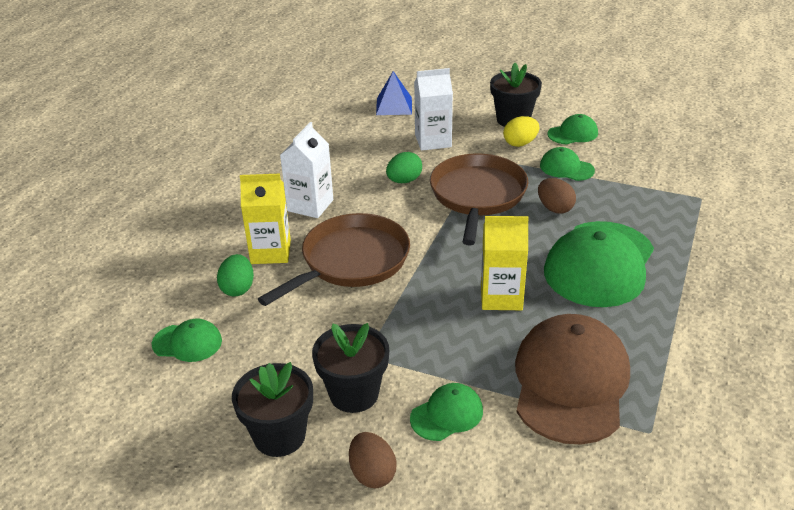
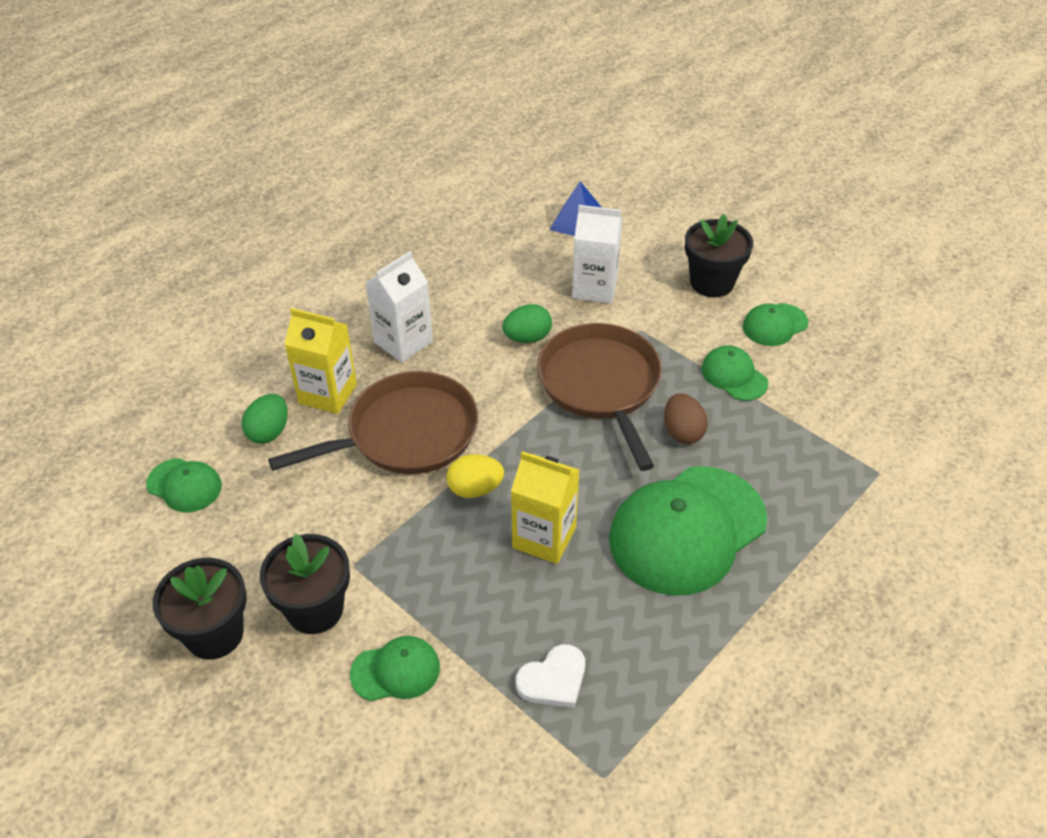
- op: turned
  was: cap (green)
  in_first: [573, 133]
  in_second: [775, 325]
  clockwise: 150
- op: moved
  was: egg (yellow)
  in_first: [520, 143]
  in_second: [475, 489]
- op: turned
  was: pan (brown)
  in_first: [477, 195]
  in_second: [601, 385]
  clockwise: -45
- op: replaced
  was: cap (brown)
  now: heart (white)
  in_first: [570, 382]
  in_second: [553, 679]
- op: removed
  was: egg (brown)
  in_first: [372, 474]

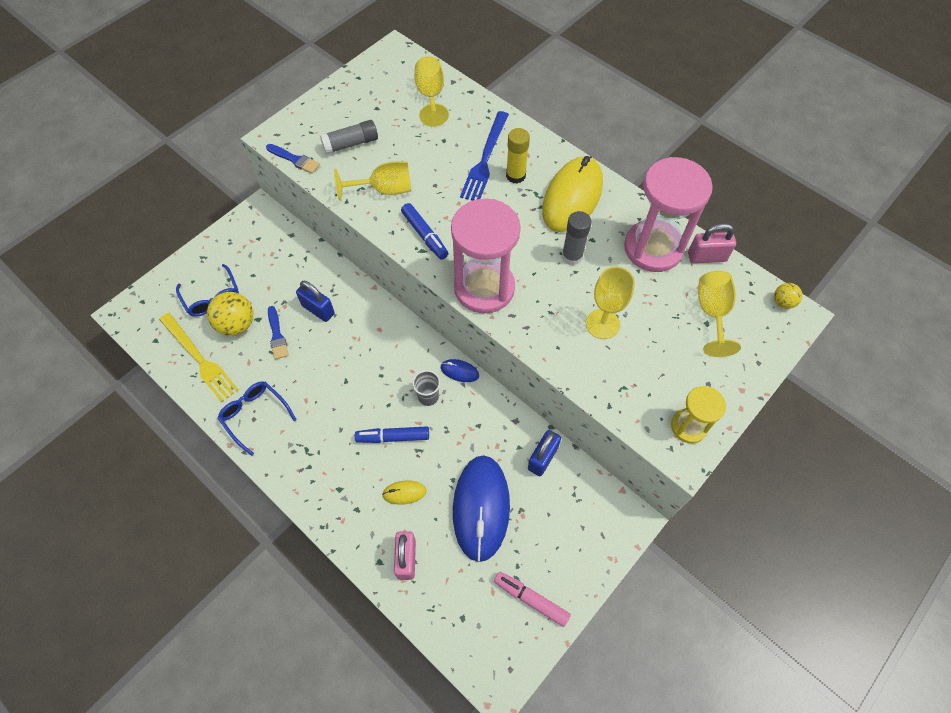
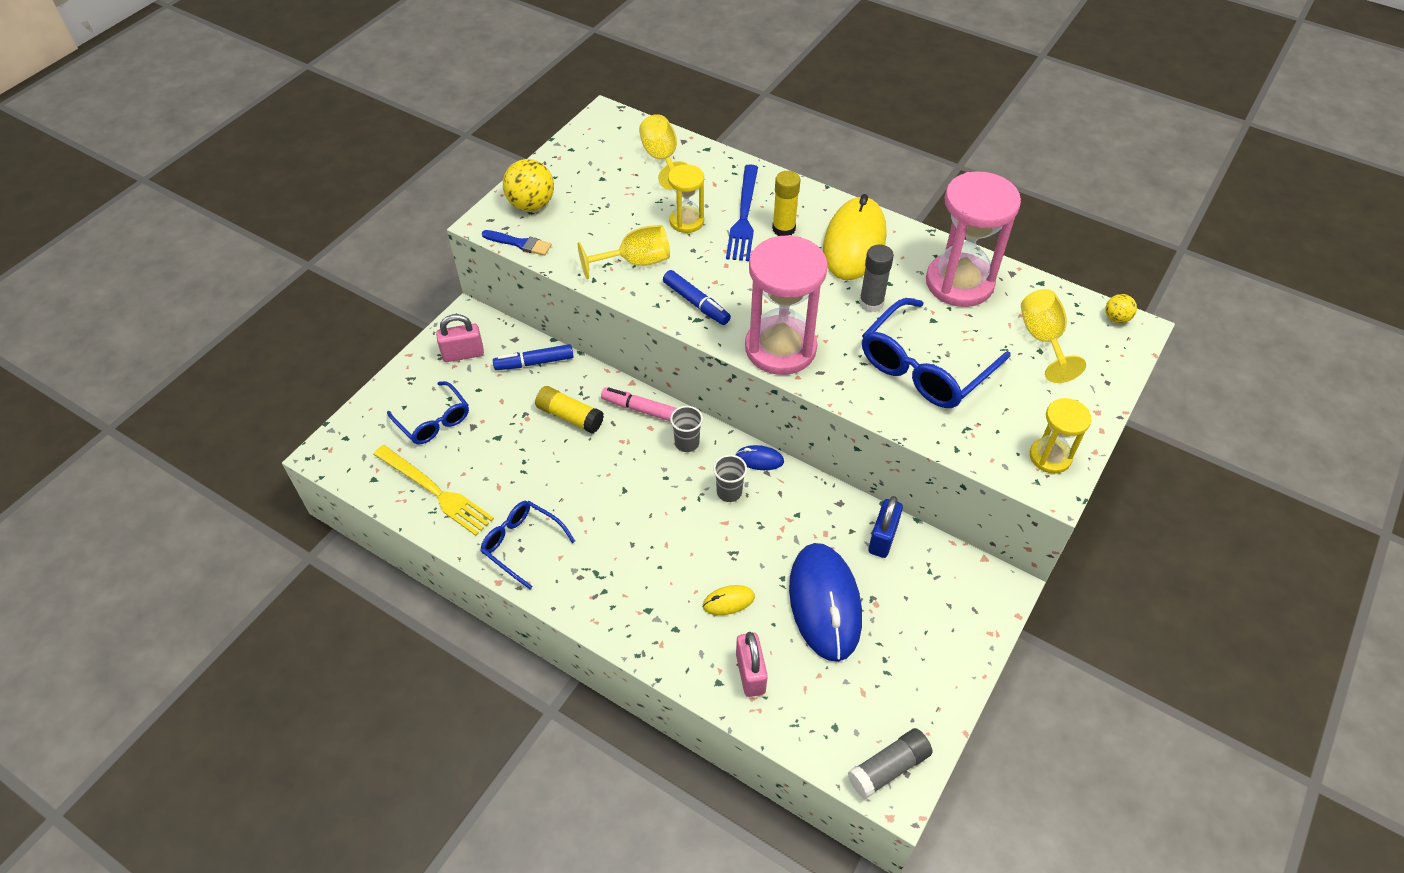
- op: moved
  was: glue stick (grey)
  in_first: [351, 144]
  in_second: [888, 767]
- op: moved
  was: padlock (pink)
  in_first: [706, 257]
  in_second: [463, 354]
- op: replaced
  was: goblet (yellow)
  now: glasses (blue)
  in_first: [602, 324]
  in_second: [925, 367]
- op: replaced
  was: padlock (blue)
  now: glue stick (yellow)
  in_first: [318, 309]
  in_second: [570, 416]
- op: moved
  was: ball (yellow)
  in_first: [237, 324]
  in_second: [531, 205]
- op: removed
  was: brush (blue)
  in_first: [277, 335]
- op: moved
  was: marker (blue)
  in_first: [393, 437]
  in_second: [534, 362]
- op: moved
  was: marker (pink)
  in_first: [531, 599]
  in_second: [641, 409]
- op: added
  now: hourglass (yellow)
  in_second: [686, 221]
- op: added
  now: cup (grey)
  in_second: [687, 443]

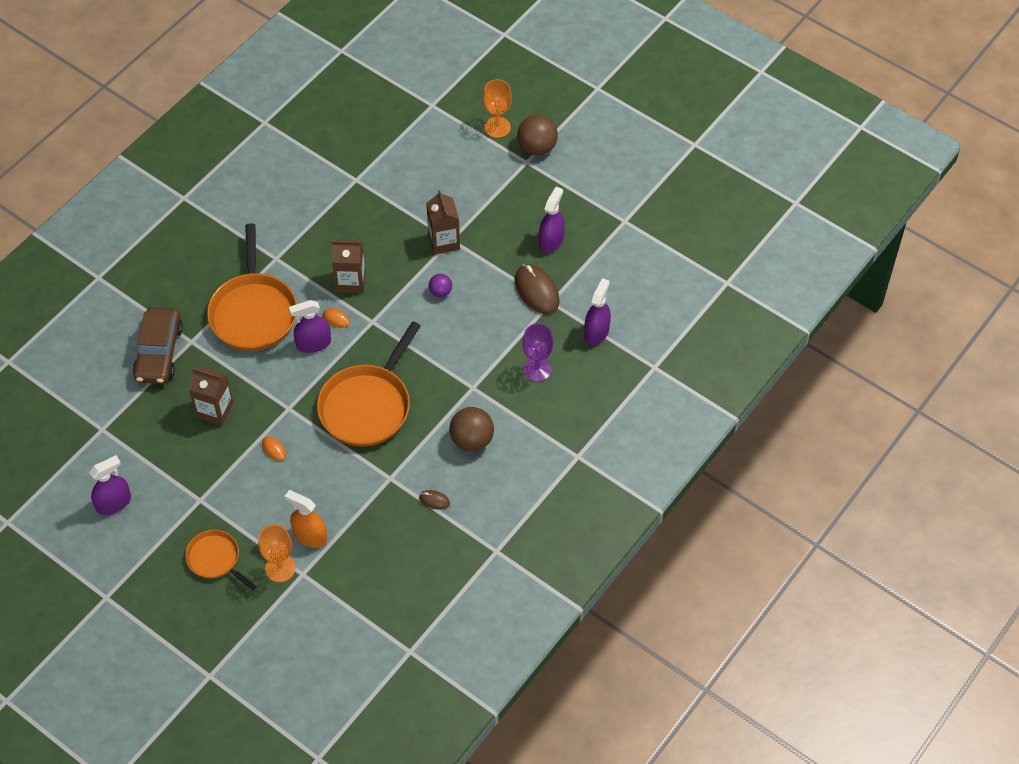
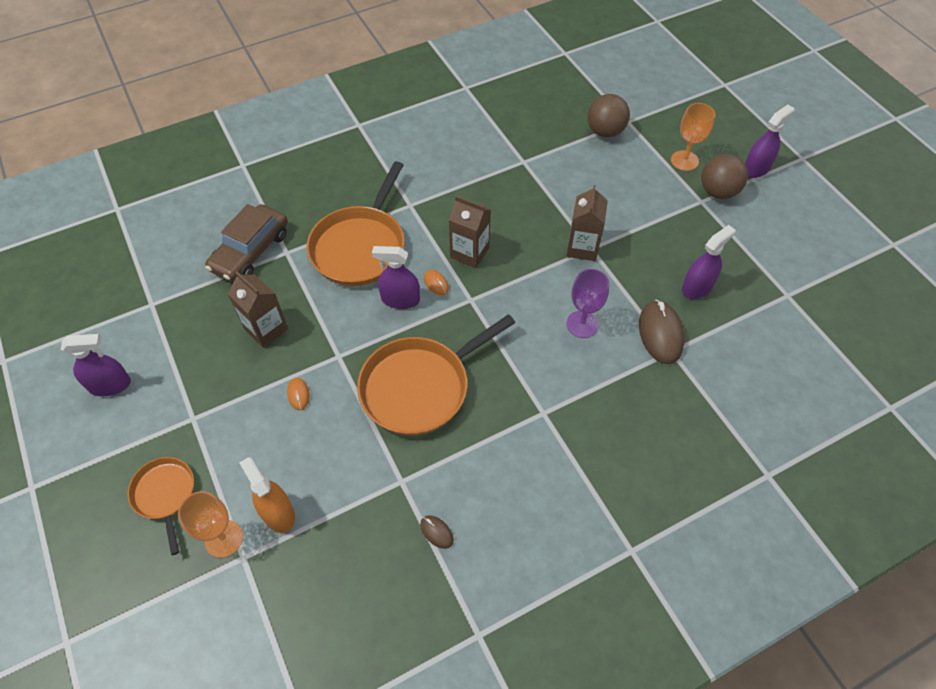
- op: removed
  was: ball (purple)
  in_first: [440, 292]
- op: moved
  was: spray bottle (purple)
  in_first: [596, 332]
  in_second: [756, 168]
- op: moved
  was: goblet (purple)
  in_first: [537, 369]
  in_second: [582, 324]
- op: moved
  was: ball (brown)
  in_first: [472, 440]
  in_second: [605, 131]

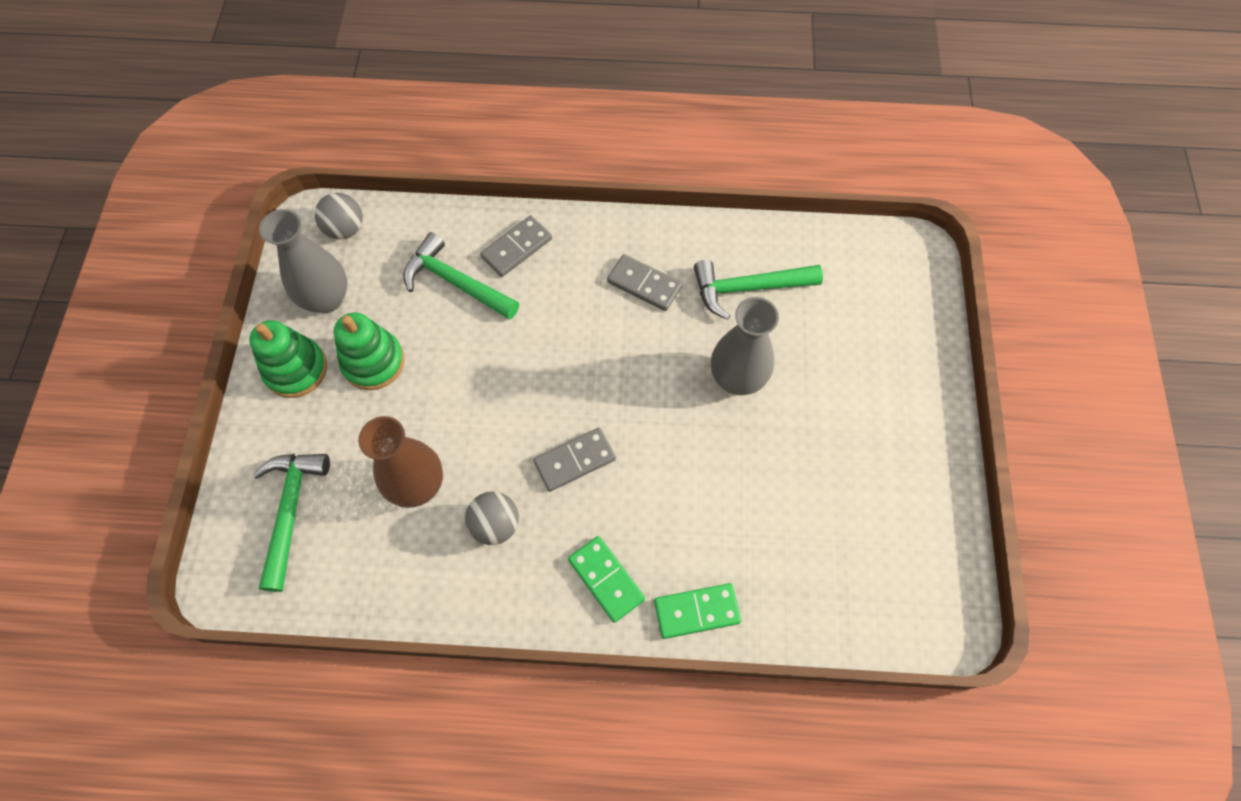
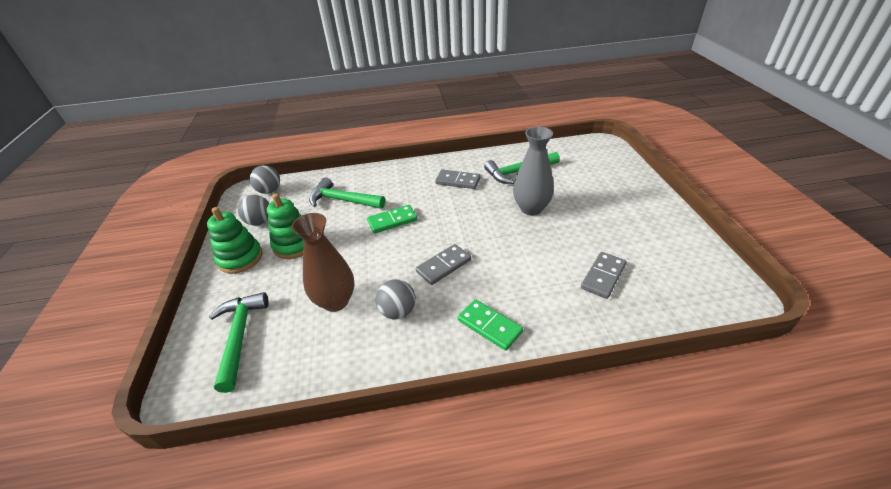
- op: replaced
  was: vase (grey)
  now: ball (grey)
  in_first: [327, 299]
  in_second: [260, 222]
- op: moved
  was: domino (grey)
  in_first: [517, 248]
  in_second: [603, 276]
- op: moved
  was: domino (green)
  in_first: [697, 611]
  in_second: [392, 221]

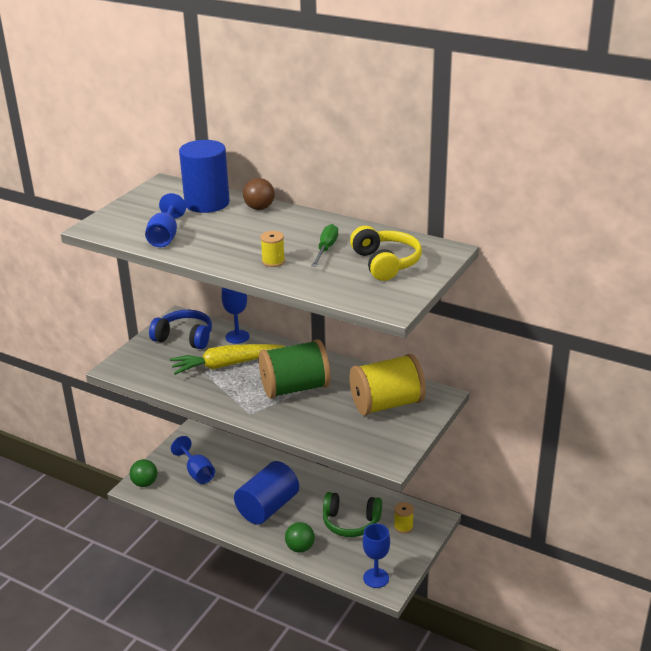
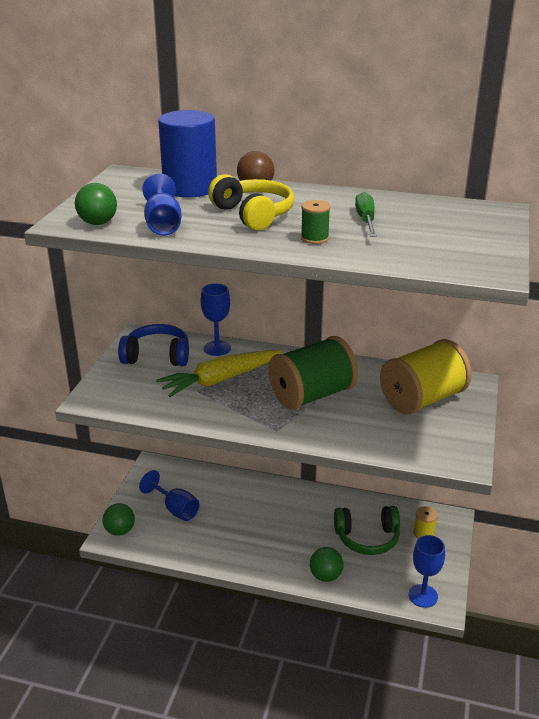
- op: moved
  was: headphones (yellow)
  in_first: [385, 263]
  in_second: [253, 214]
- op: recoloured
  was: spool (yellow)
  now: spool (green)
  in_first: [273, 261]
  in_second: [314, 238]
- op: removed
  was: cylinder (blue)
  in_first: [267, 507]
- op: added
  now: ball (green)
  in_second: [98, 223]

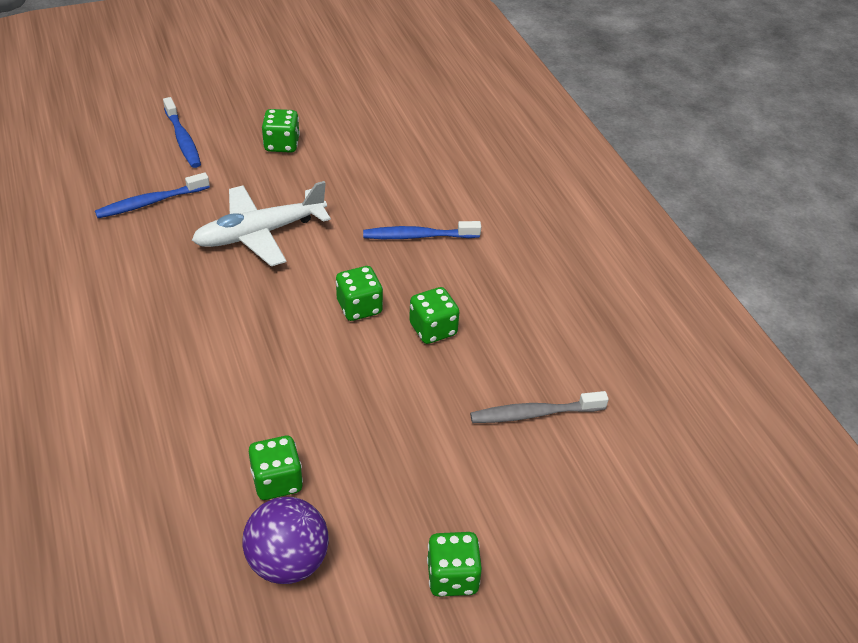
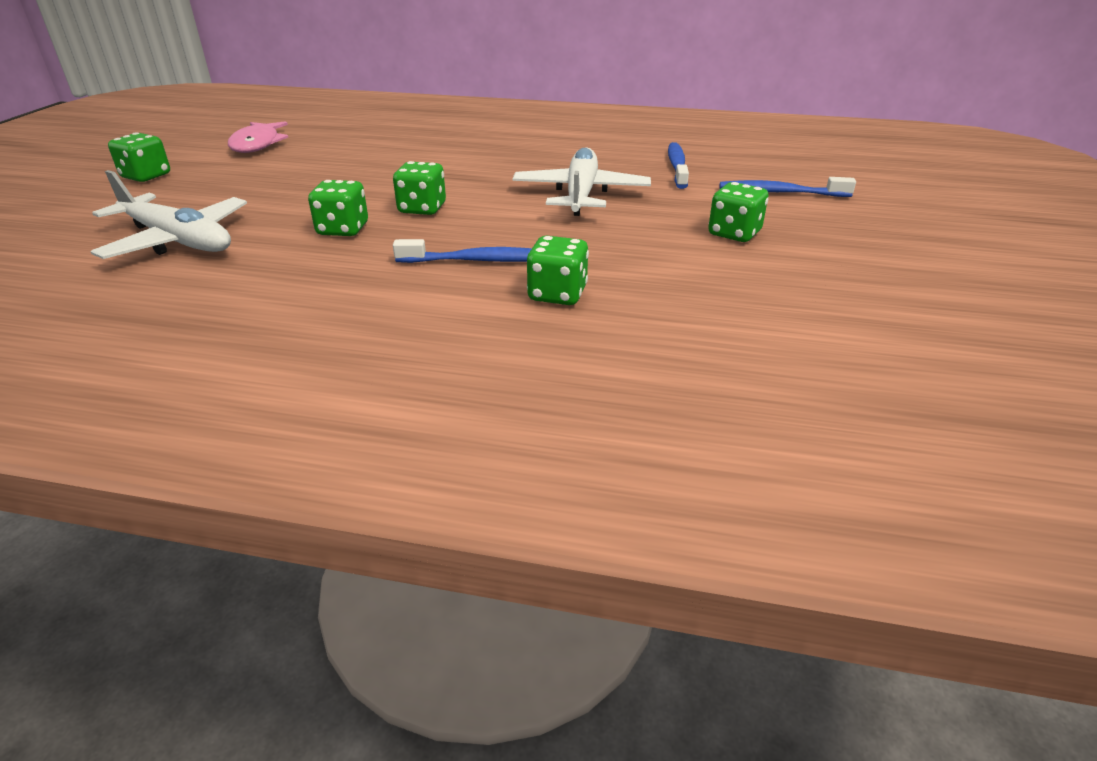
- op: turned
  was: toothbrush (blue)
  in_first: [418, 236]
  in_second: [478, 260]
  clockwise: 60
- op: replaced
  was: toothbrush (grey)
  now: plane (white)
  in_first: [534, 414]
  in_second: [177, 240]
- op: moved
  was: dice (green)
  in_first: [277, 481]
  in_second: [557, 294]
- op: replaced
  was: ball (purple)
  now: fish (pink)
  in_first: [288, 562]
  in_second: [257, 144]

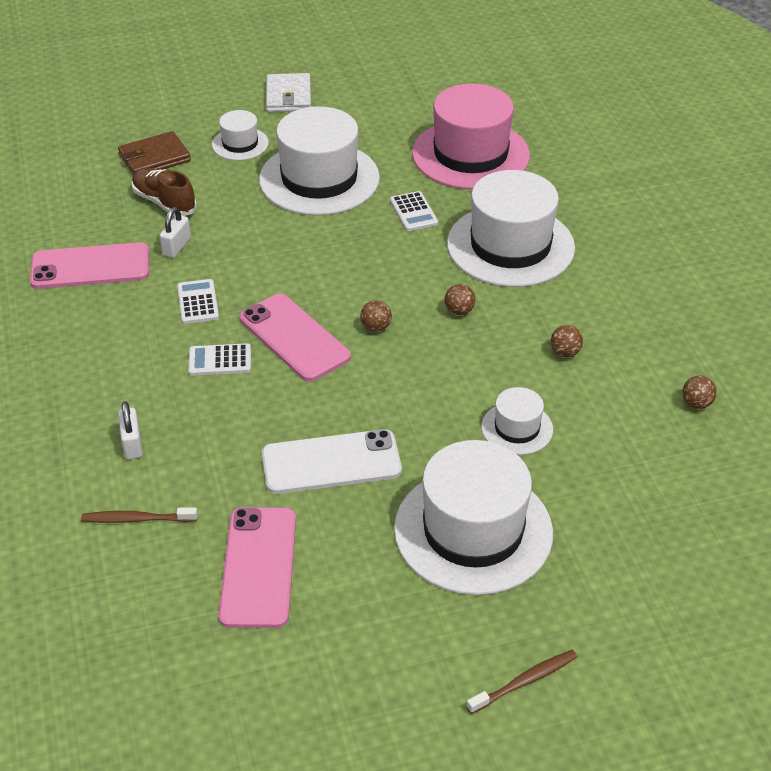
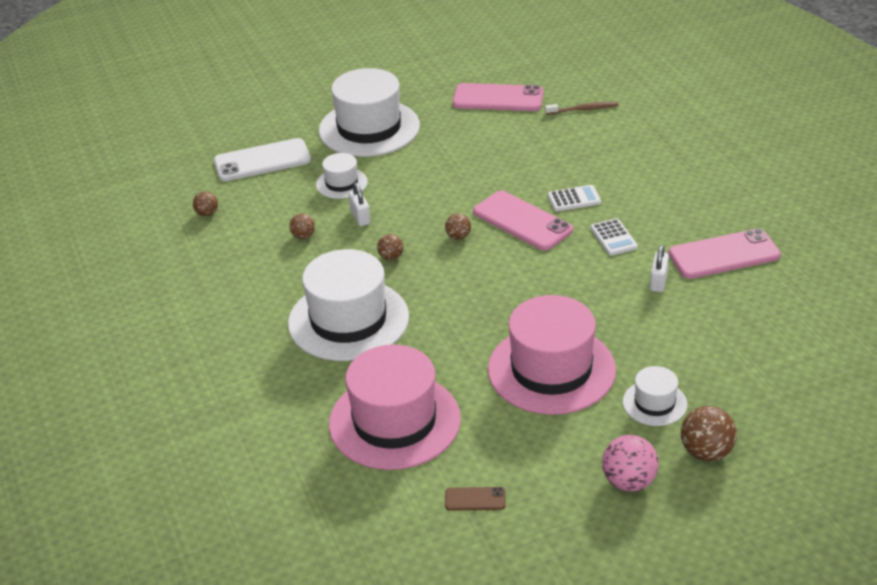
- op: replaced
  was: wallet (white)
  now: ball (pink)
  in_first: [288, 96]
  in_second: [629, 482]
- op: recoloured
  was: hat (white)
  now: hat (pink)
  in_first: [319, 179]
  in_second: [551, 369]
- op: removed
  was: wallet (brown)
  in_first: [154, 158]
- op: removed
  was: shoe (brown)
  in_first: [164, 202]
- op: removed
  was: calculator (white)
  in_first: [413, 212]
- op: moved
  was: padlock (white)
  in_first: [132, 444]
  in_second: [360, 217]
- op: moved
  was: phone (white)
  in_first: [331, 462]
  in_second: [262, 161]
- op: turned
  was: phone (pink)
  in_first: [258, 567]
  in_second: [498, 98]
  clockwise: -75
- op: removed
  was: toothbrush (brown)
  in_first: [524, 682]
- op: added
  now: ball (brown)
  in_second: [706, 452]
- op: added
  now: phone (brown)
  in_second: [475, 499]

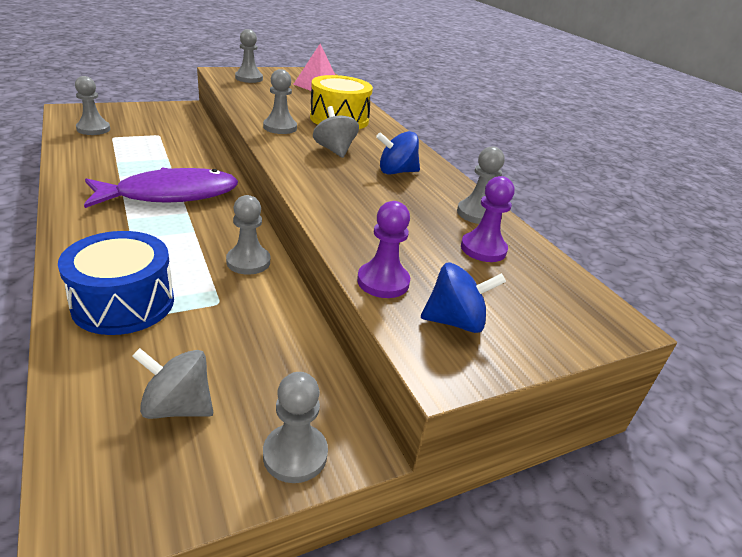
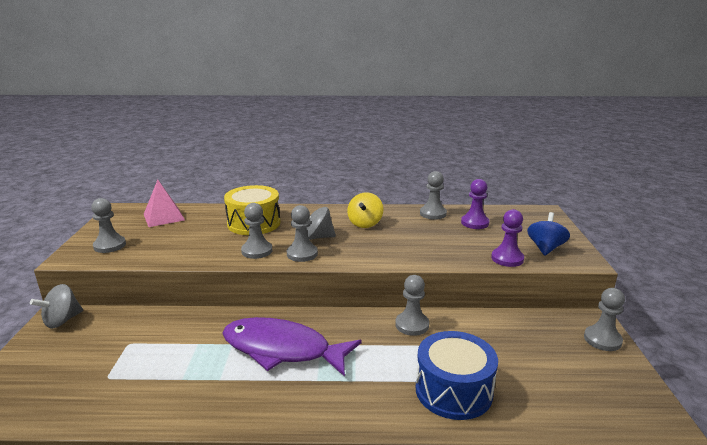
- op: moved
  was: pawn (grey)
  in_first: [93, 129]
  in_second: [302, 254]
- op: recoloured
  was: spinning top (blue)
  now: spinning top (yellow)
  in_first: [396, 172]
  in_second: [365, 223]
- op: turned
  was: fish (purple)
  in_first: [171, 195]
  in_second: [282, 349]
  clockwise: -75
- op: moved
  was: spinning top (grey)
  in_first: [178, 406]
  in_second: [62, 321]

